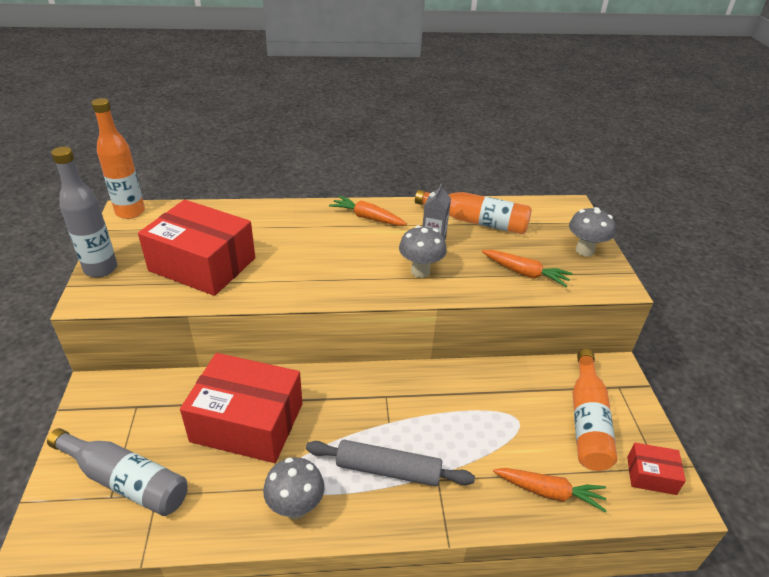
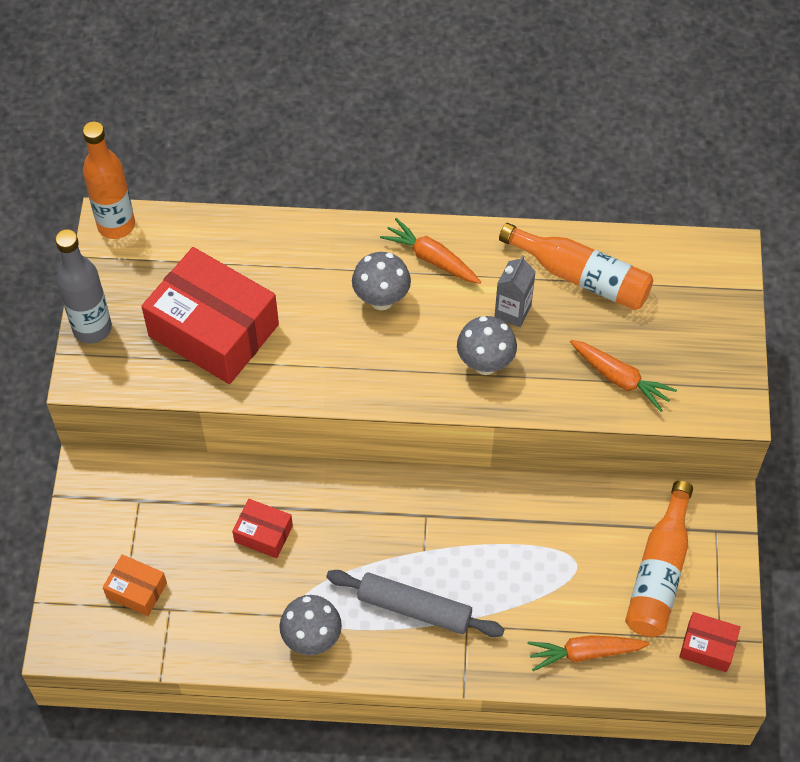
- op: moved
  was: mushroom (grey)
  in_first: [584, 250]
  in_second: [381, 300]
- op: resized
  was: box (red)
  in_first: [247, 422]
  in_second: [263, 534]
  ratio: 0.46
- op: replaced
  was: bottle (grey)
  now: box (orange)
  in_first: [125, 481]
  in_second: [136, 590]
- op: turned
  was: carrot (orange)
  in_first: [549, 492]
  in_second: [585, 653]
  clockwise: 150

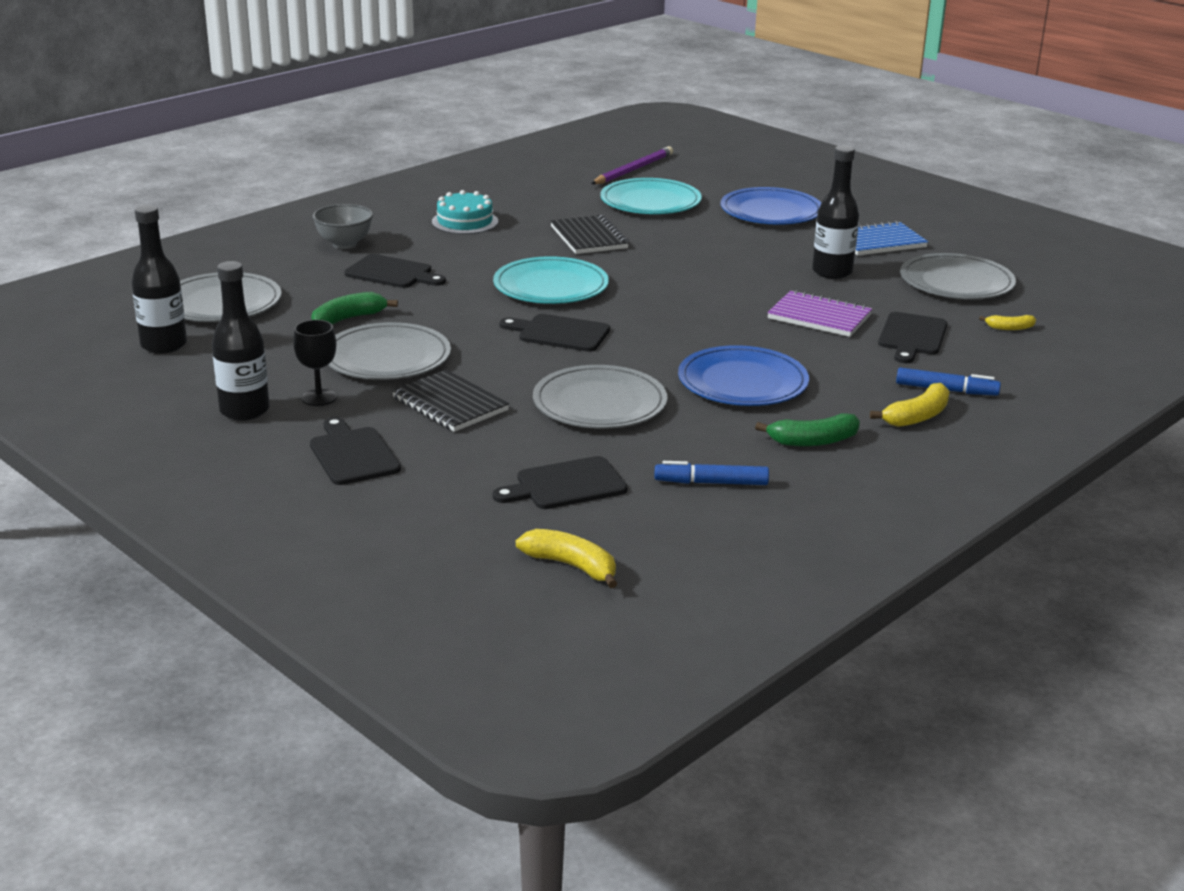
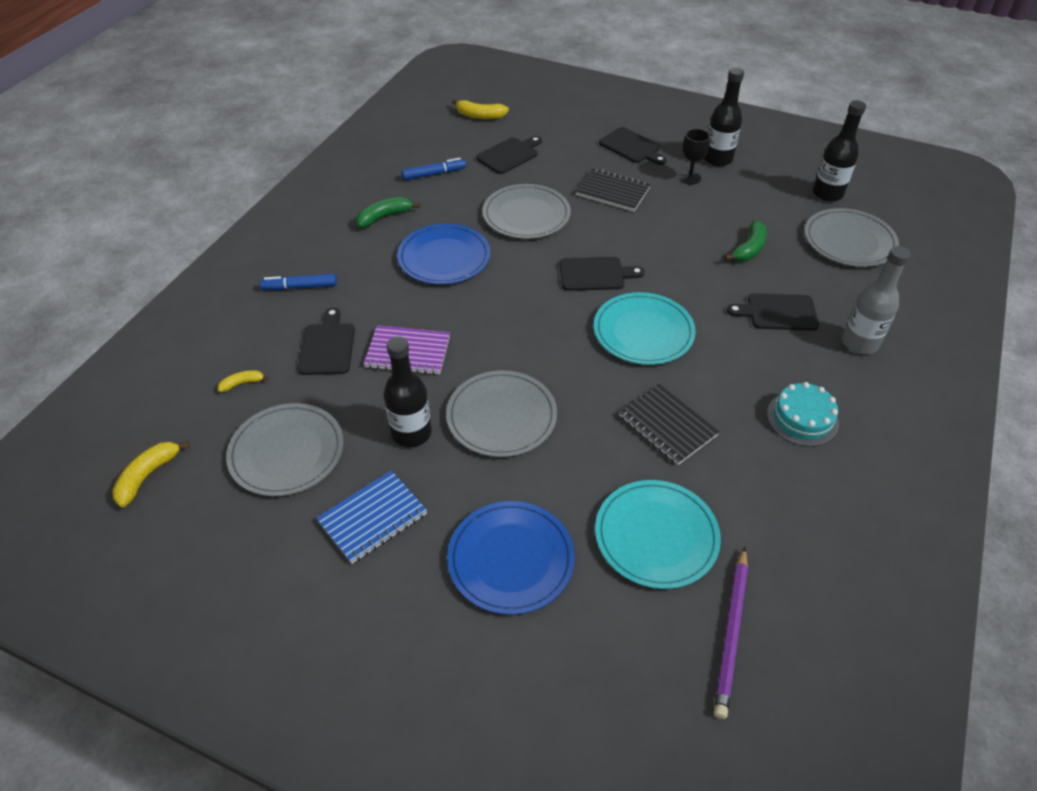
- op: replaced
  was: bowl (grey)
  now: bottle (grey)
  in_first: [344, 244]
  in_second: [859, 343]
- op: moved
  was: plate (grey)
  in_first: [387, 357]
  in_second: [501, 416]
- op: moved
  was: banana (yellow)
  in_first: [917, 416]
  in_second: [148, 476]

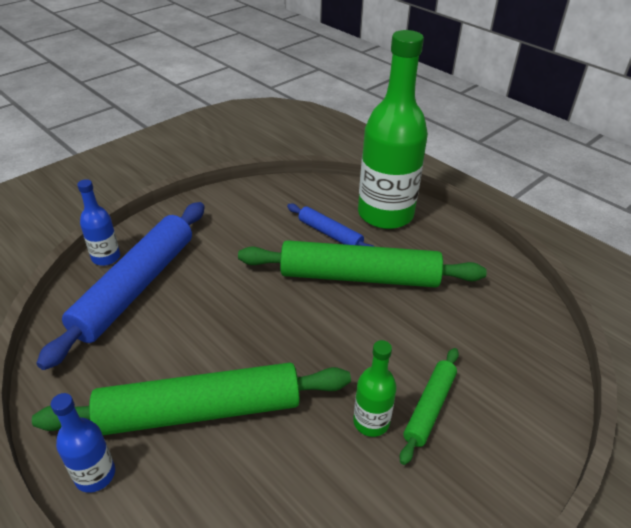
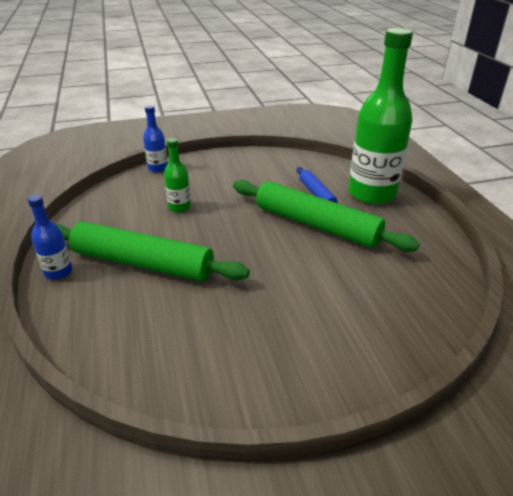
- op: removed
  was: rolling pin (blue)
  in_first: [136, 287]
- op: moved
  was: bottle (green)
  in_first: [371, 422]
  in_second: [179, 207]
- op: removed
  was: rolling pin (green)
  in_first: [429, 408]

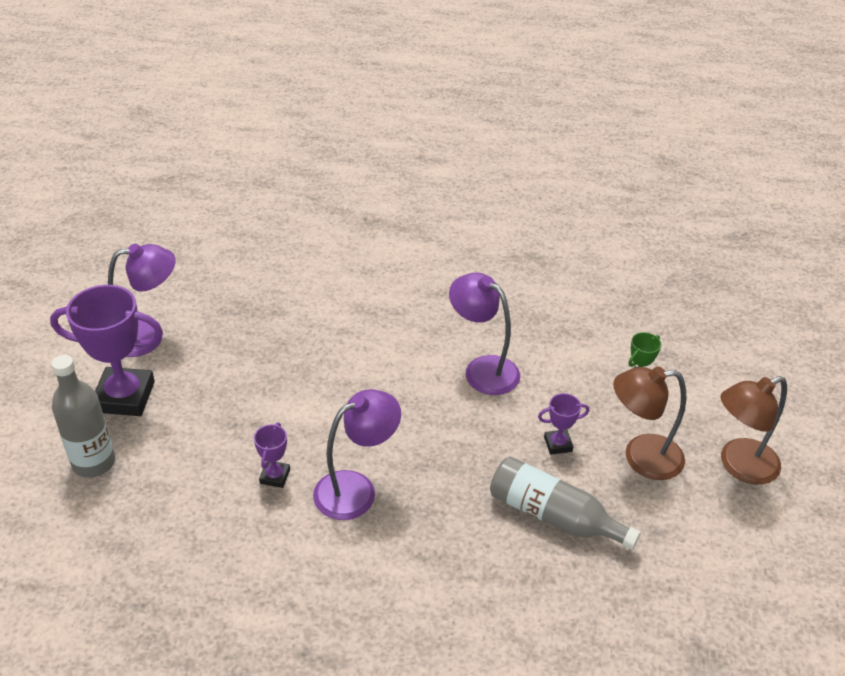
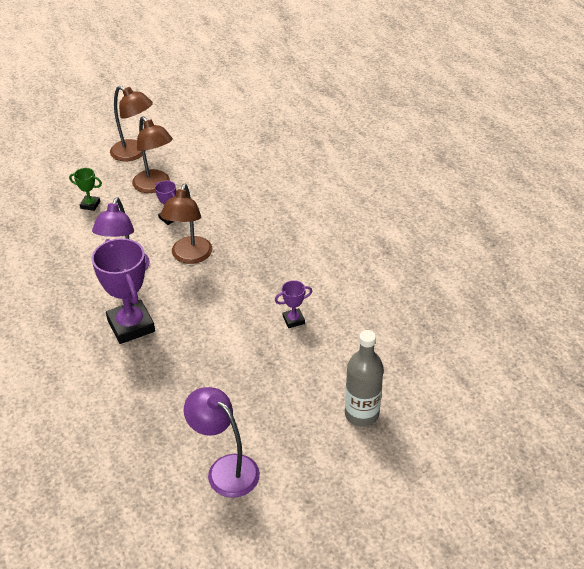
- op: moved
  was: trophy (purple)
  in_first: [124, 397]
  in_second: [131, 326]
- op: removed
  was: lamp (purple)
  in_first: [356, 489]
- op: removed
  was: bottle (grey)
  in_first: [553, 516]
- op: added
  now: lamp (brown)
  in_second: [189, 256]

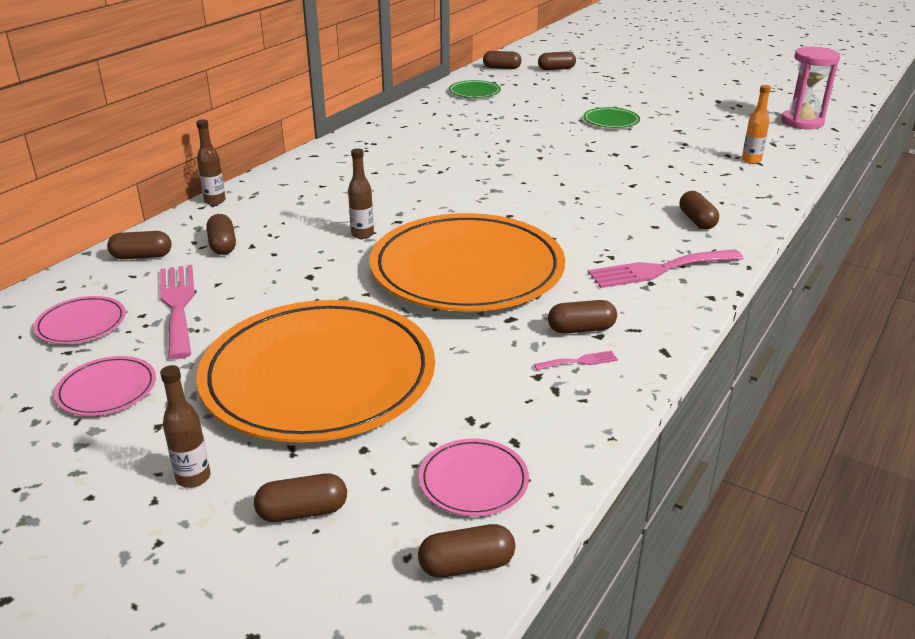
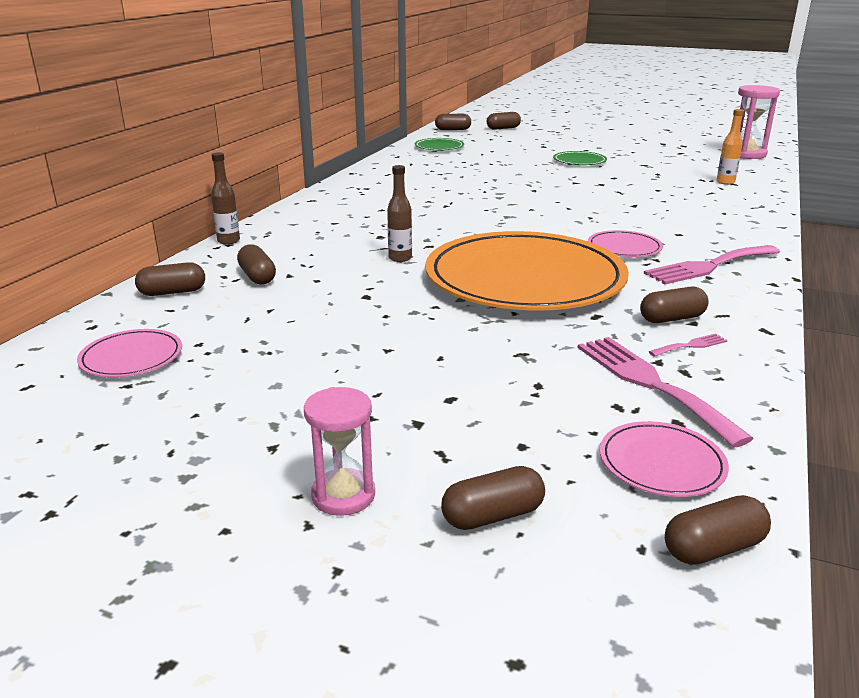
- op: removed
  was: capsule (brown)
  in_first: [697, 221]
- op: moved
  was: fork (pink)
  in_first: [178, 305]
  in_second: [651, 383]
- op: removed
  was: plate (orange)
  in_first: [319, 376]
- op: moved
  was: plate (pink)
  in_first: [107, 389]
  in_second: [624, 247]
- op: replaced
  was: bottle (brown)
  now: hourglass (pink)
  in_first: [193, 478]
  in_second: [343, 495]

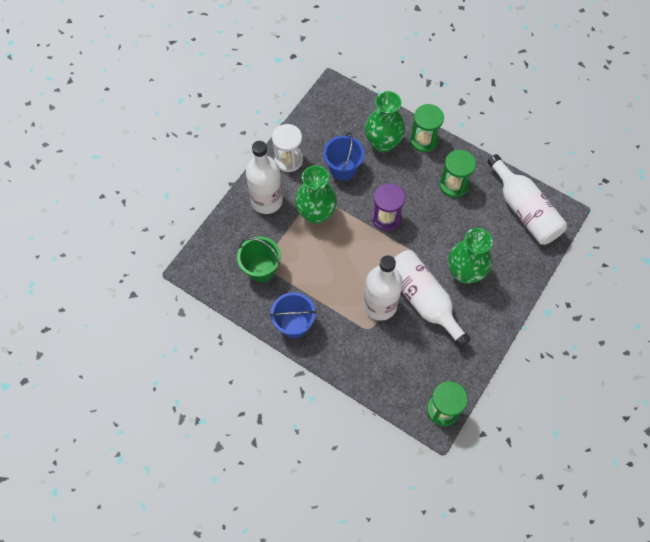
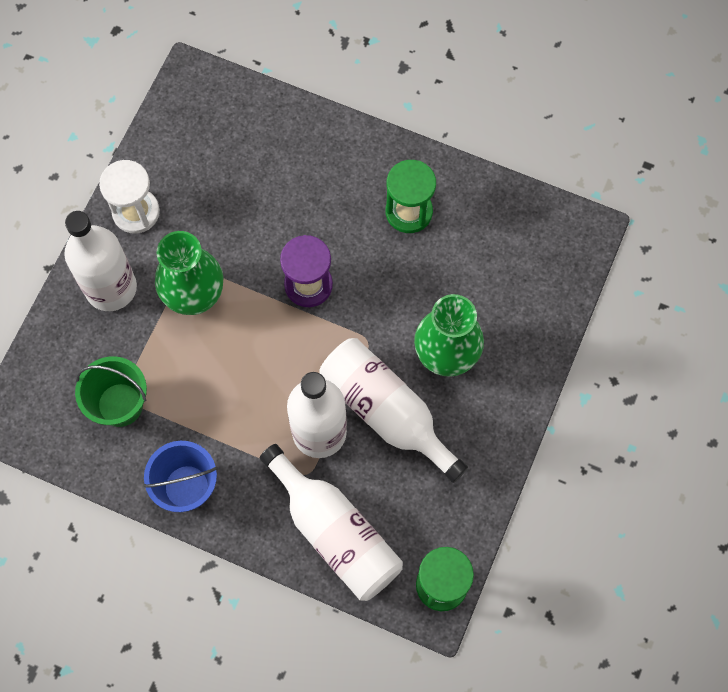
- op: removed
  was: vase (green)
  in_first: [383, 143]
- op: removed
  was: hourglass (green)
  in_first: [424, 140]
- op: removed
  was: bucket (blue)
  in_first: [343, 169]
- op: moved
  was: bottle (white)
  in_first: [524, 210]
  in_second: [335, 532]

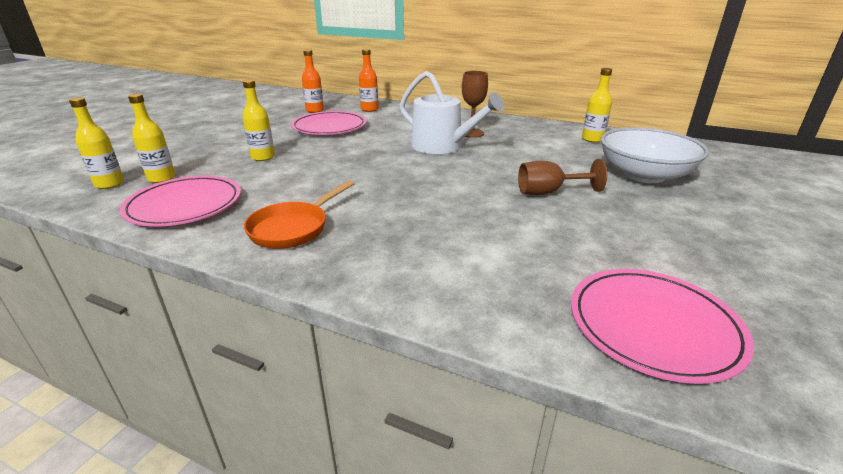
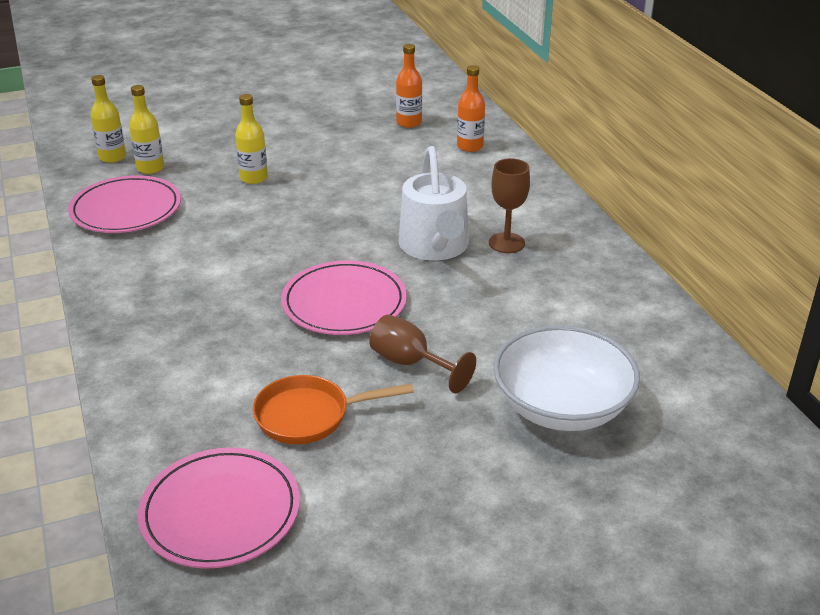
- op: removed
  was: bottle (yellow)
  in_first: [592, 139]
- op: moved
  was: plate (pink)
  in_first: [329, 127]
  in_second: [344, 303]
- op: moved
  was: pan (orange)
  in_first: [293, 228]
  in_second: [309, 416]

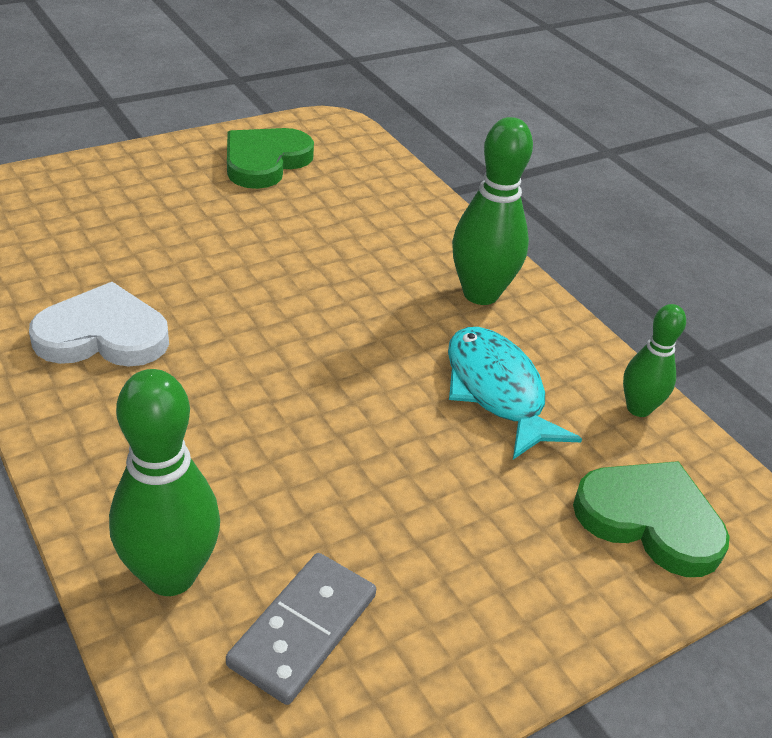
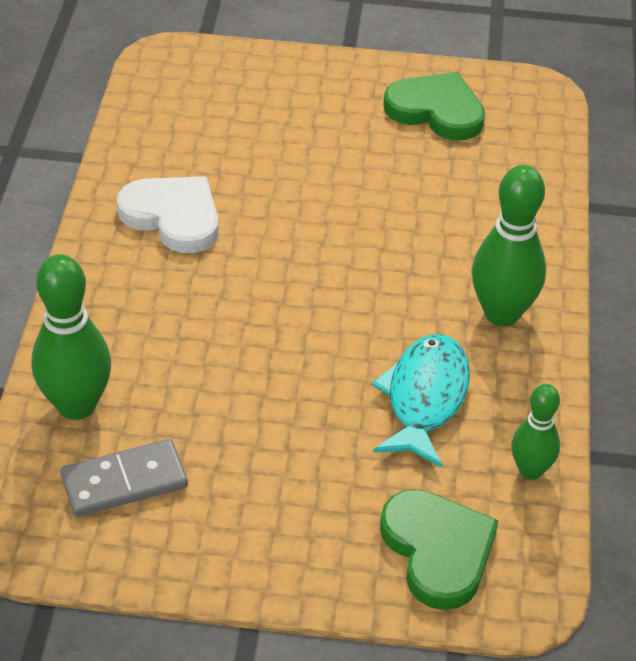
- op: turned
  was: heart (green)
  in_first: [265, 161]
  in_second: [436, 111]
  clockwise: 45

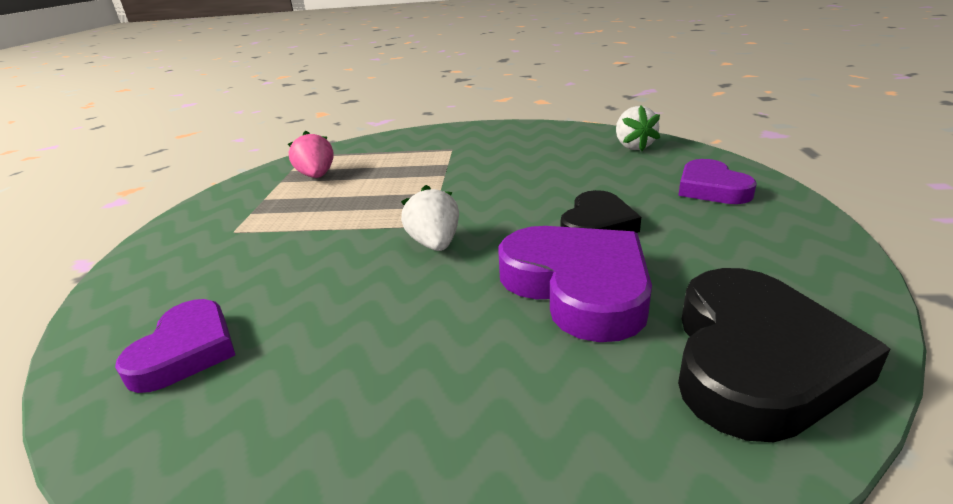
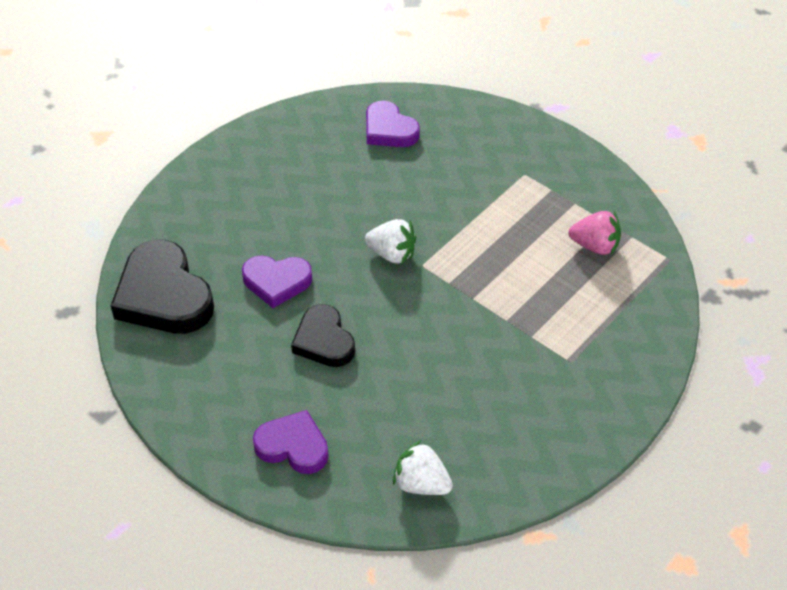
- op: resized
  was: heart (purple)
  in_first: [578, 286]
  in_second: [276, 282]
  ratio: 0.62

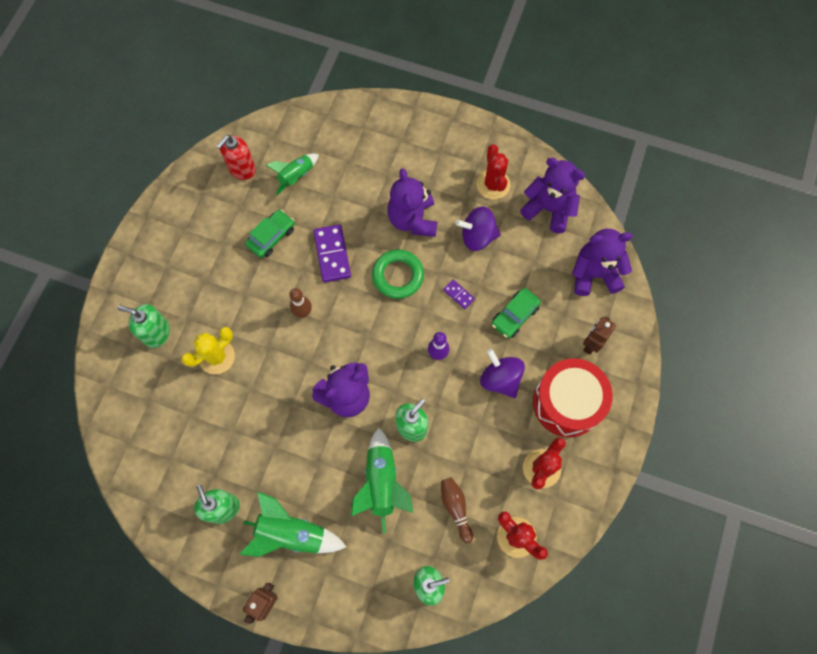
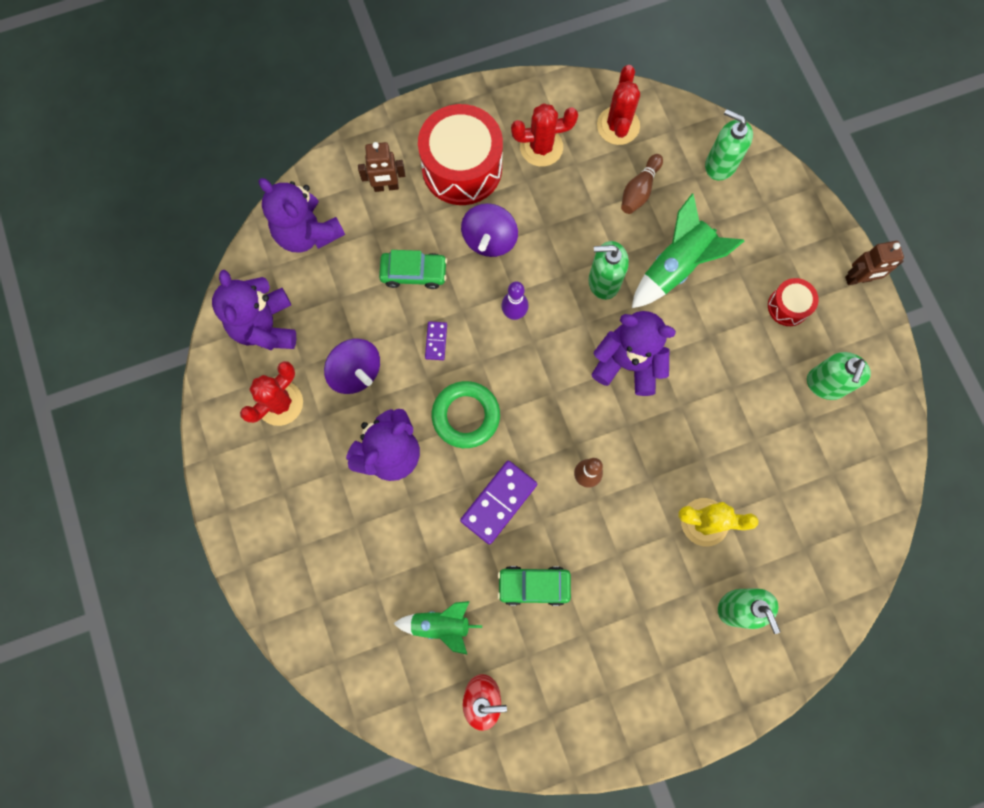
- op: replaced
  was: rocket (green)
  now: drum (red)
  in_first: [291, 533]
  in_second: [788, 306]

